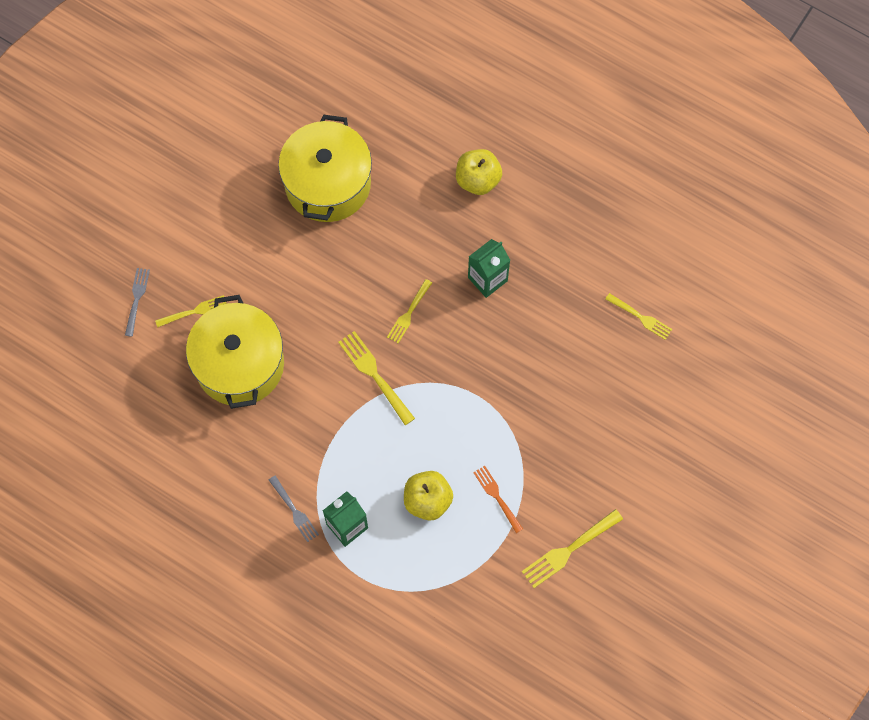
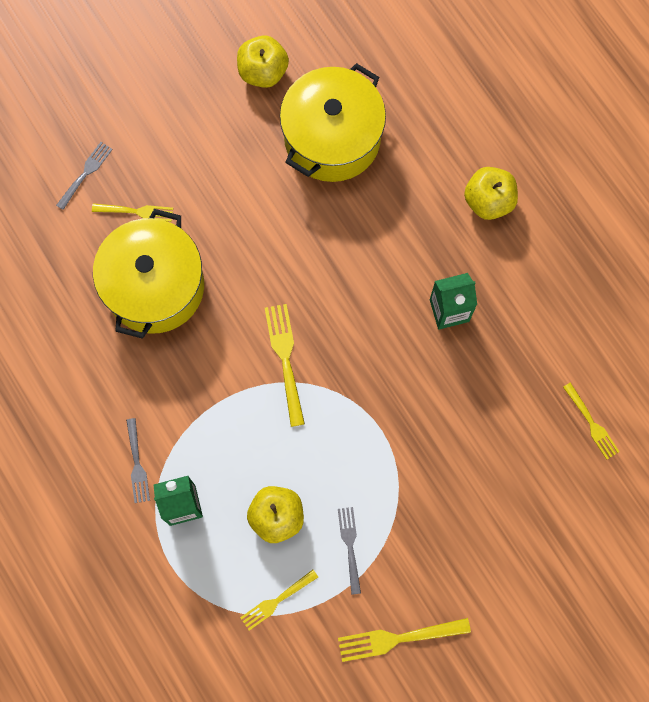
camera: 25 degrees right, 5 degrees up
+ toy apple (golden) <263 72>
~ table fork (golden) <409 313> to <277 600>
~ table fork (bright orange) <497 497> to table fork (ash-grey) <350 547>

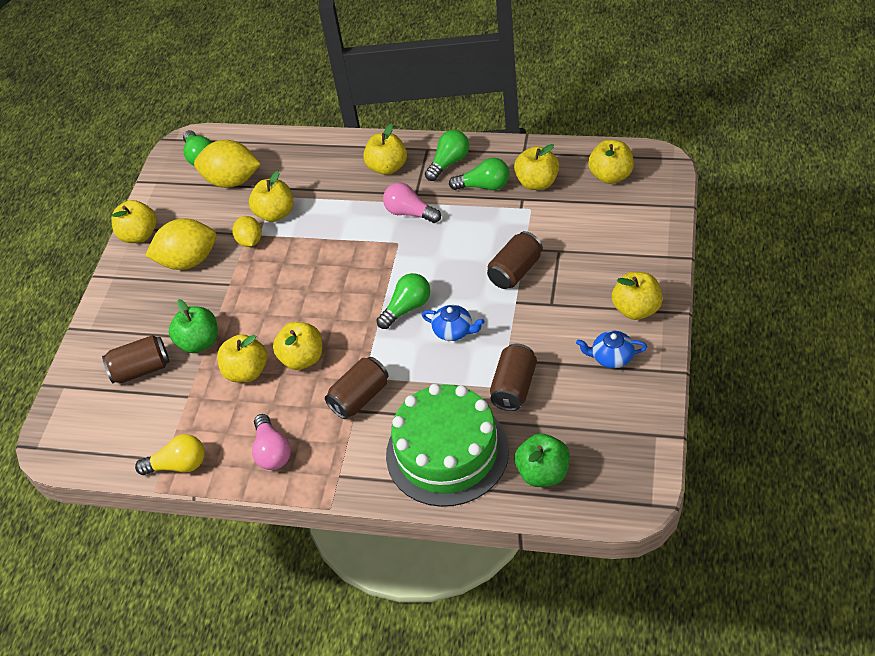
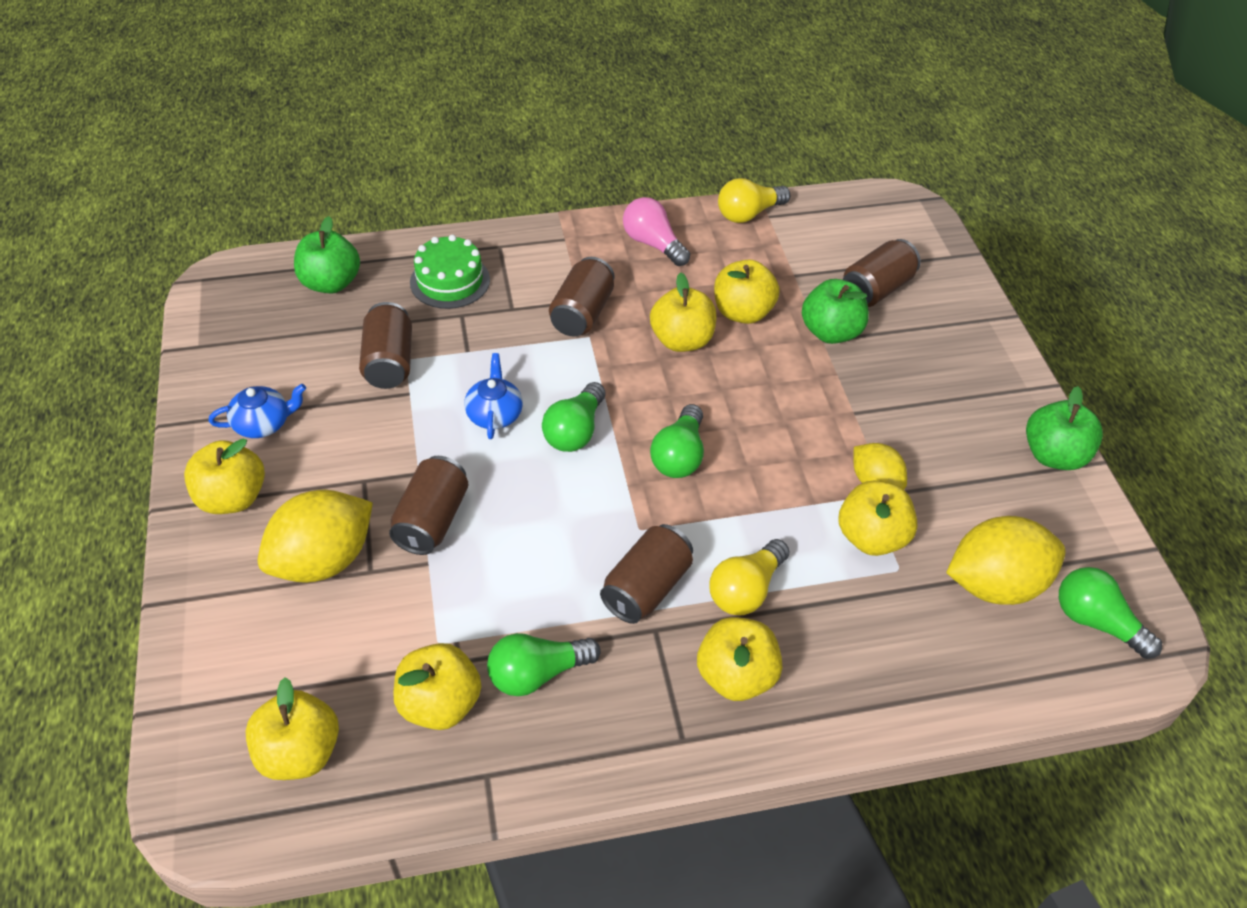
camera: 150 degrees right, 0 degrees up
+ light bulb (golden) <746 590>
~ citrus fruit (golden) <188 261> to <323 560>
~ light bulb (leaf-green) <449 163> to <679 455>
~ light bulb (rosy) <410 213> to can (brown) <646 588>
~ toy apple (golden) <139 235> to toy apple (leaf-green) <1053 455>
~ tea pot (cobalt) <454 331> = <494 414> 90 degrees clockwise
~ cake (leaf-green) <447 452> = <450 281> x0.54

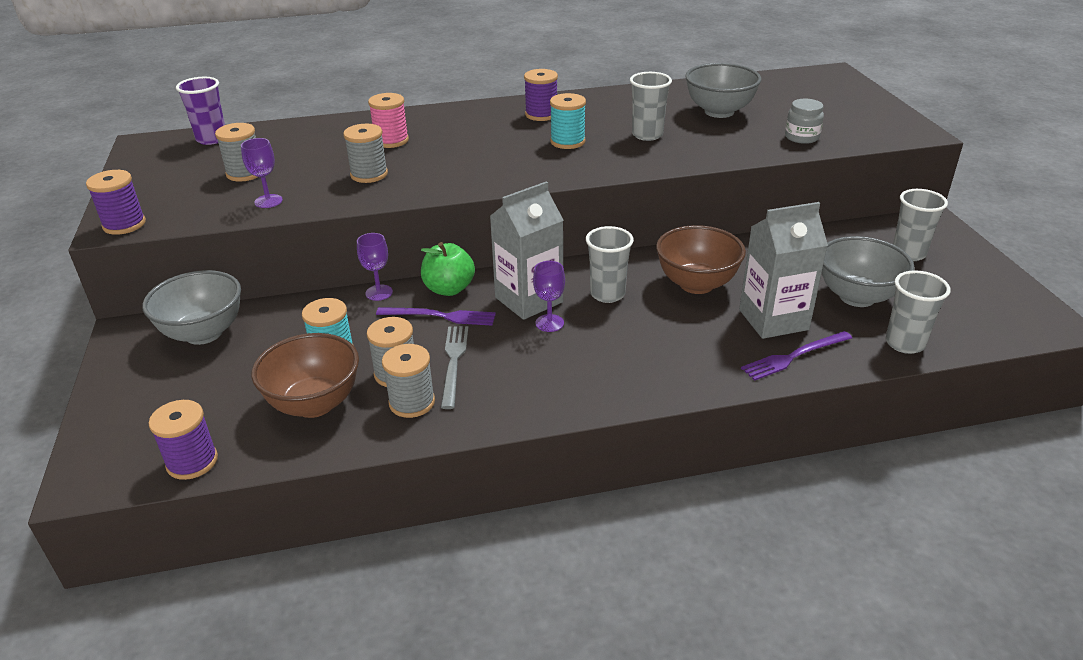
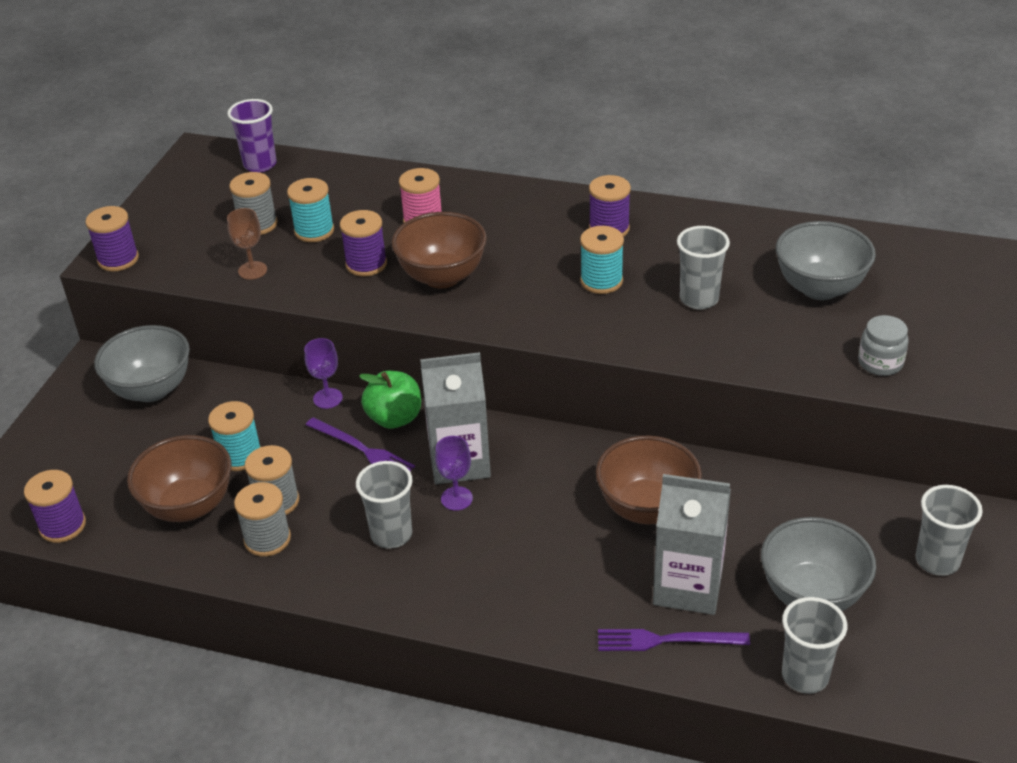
camera: 30 degrees right, 5 degrees up
- table fork (ash-grey) <453 362>
+ bobbin (turquoise) <314 231>
+ serving bowl (brown) <442 277>
~ tumbler (ash-grey) <607 294> to <391 534>
~ wine glass (violet) <268 201> to wine glass (brown) <252 270>
~ bobbin (ash-grey) <369 174> to bobbin (violet) <366 264>

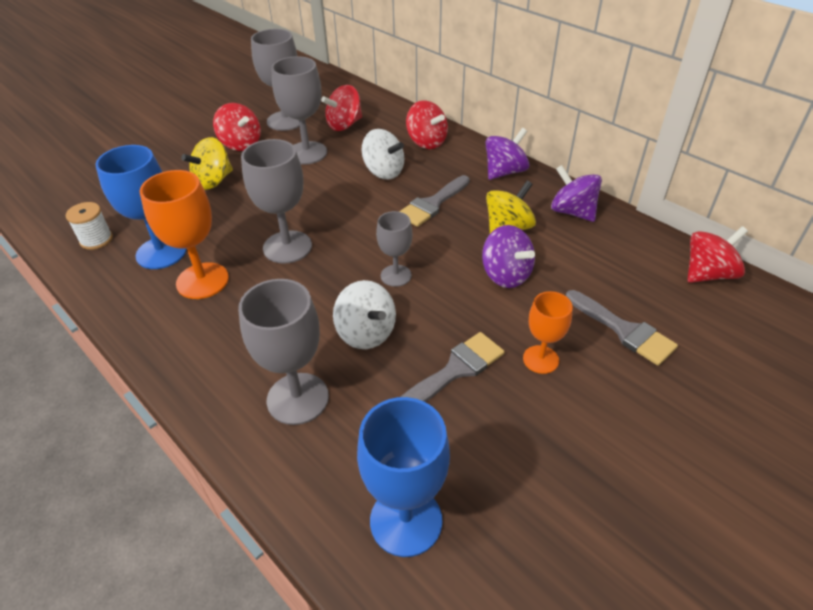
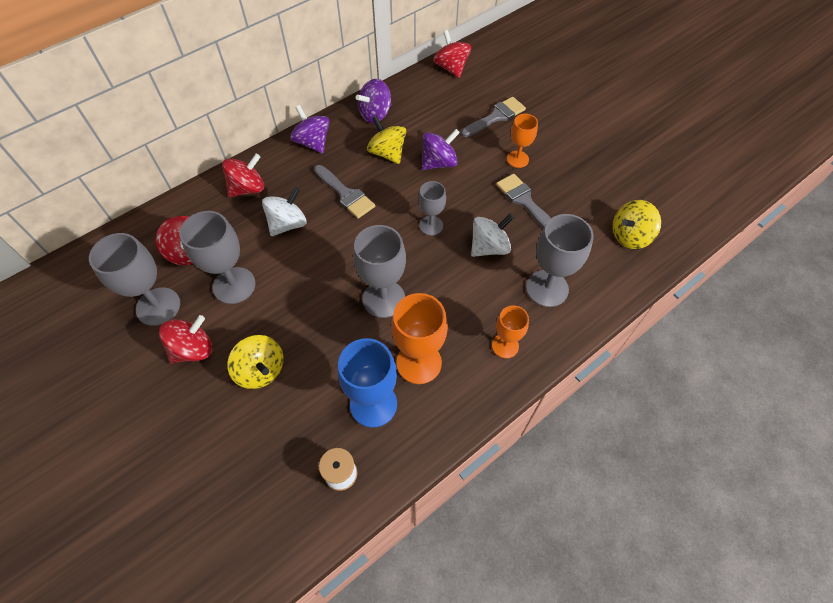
camera: 85 degrees left, 15 degrees up
+ wine glass (bright orange) <505 346>
~ wine glass (cobalt) <406 521> to spinning top (golden) <630 236>

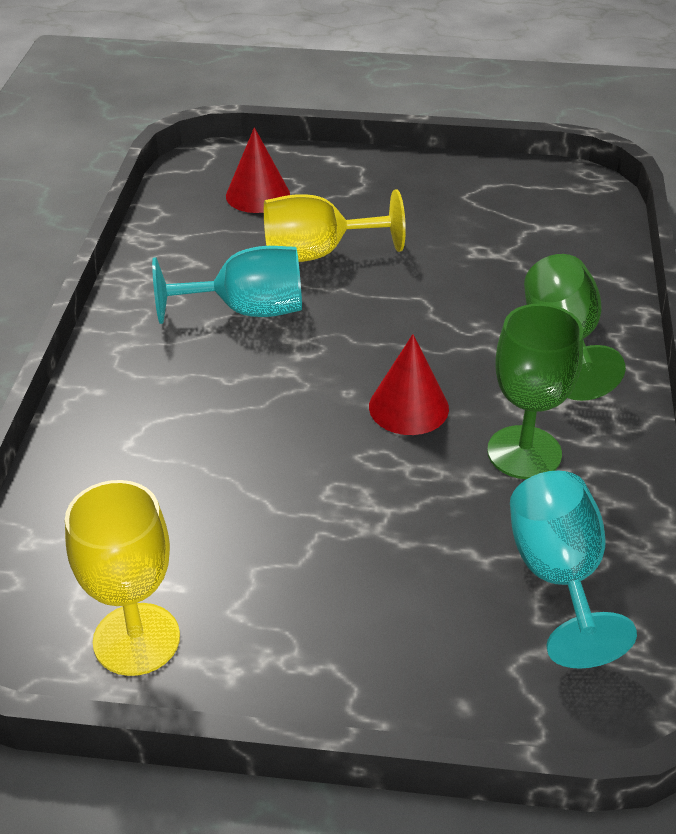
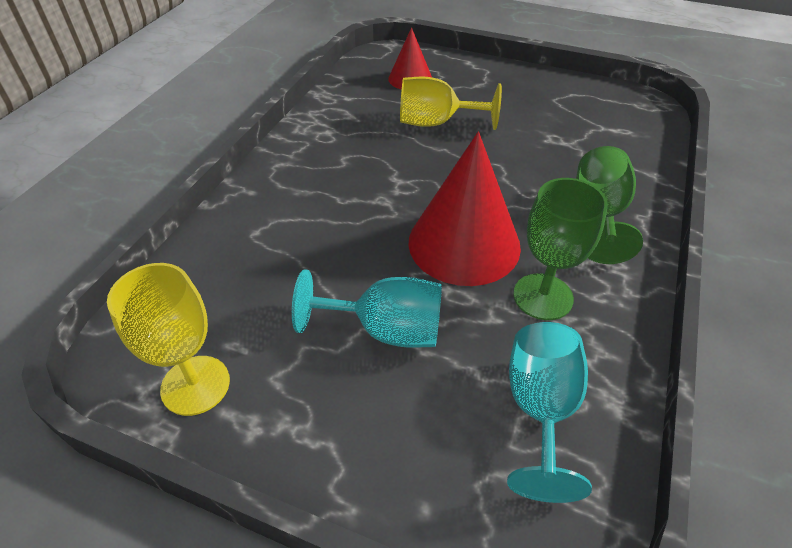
camera: 15 degrees right, 5 degrees up
~ wine glass (turquoise) <247 310> to <386 330>
~ solid cone (red) <408 407> = <464 243> x1.83

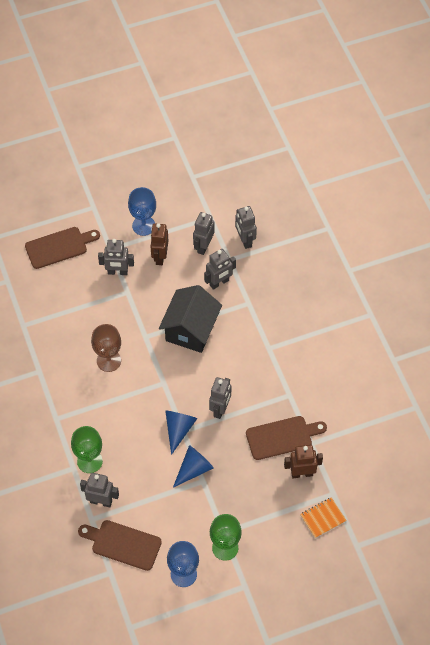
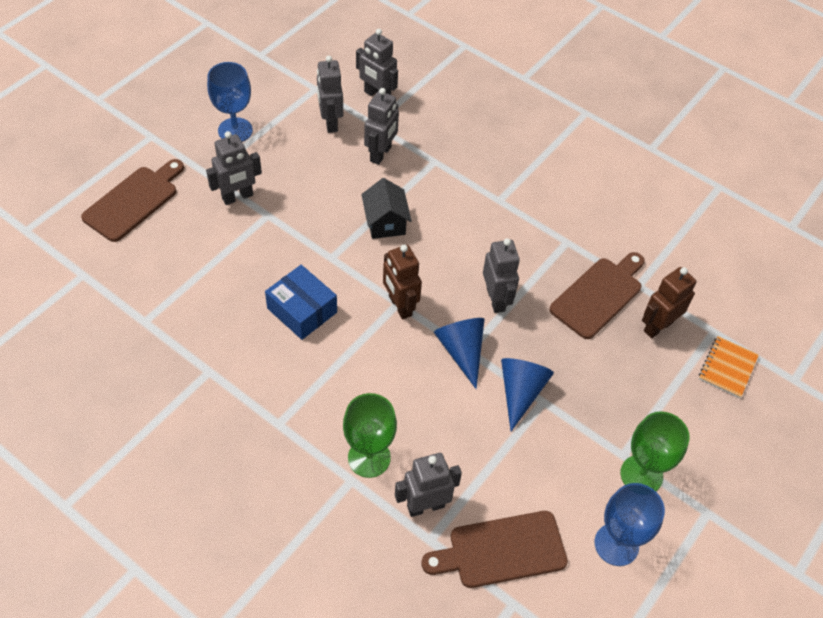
camera: 35 degrees left, 5 degrees down
~ robot figure (brown) <160 257> to <400 306>
~ wine glass (brown) <108 361> to package (cobalt) <302 310>
~ toy house (ebony) <191 330> = <385 223> x0.58

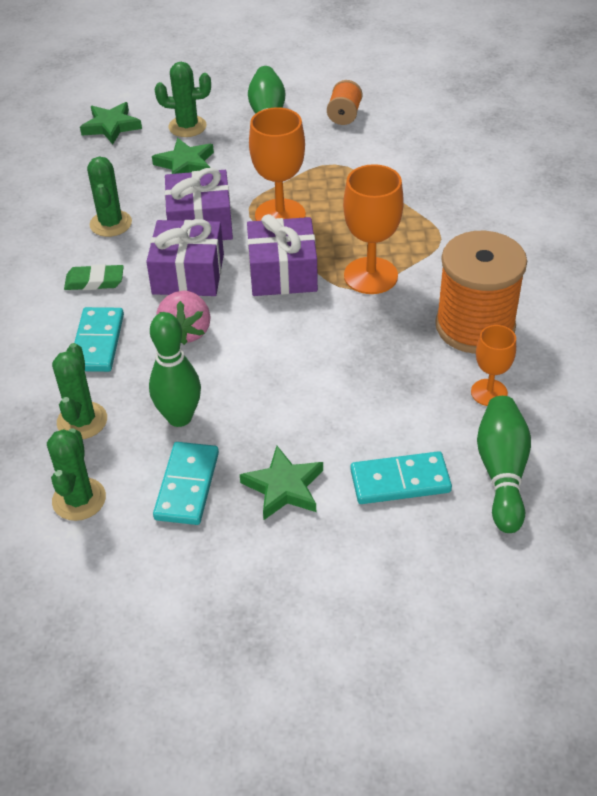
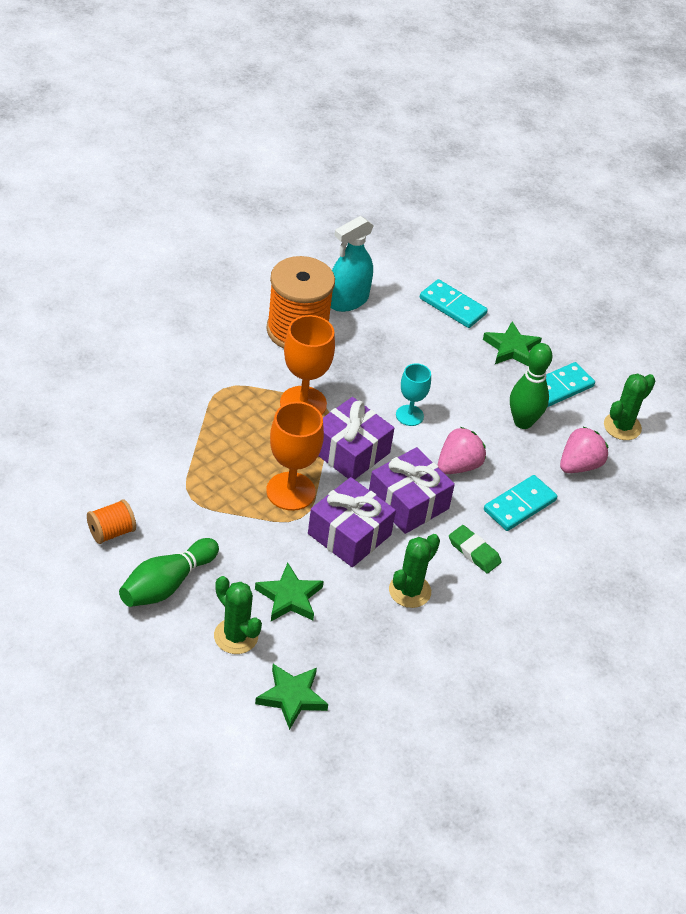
camera: 140 degrees left, 0 degrees up
- skittle (leaf-green) <502 472>
+ wine glass (turquoise) <409 415>
~ cactus (leaf-green) <82 421> to berry (rosy) <579 465>
~ wine glass (bright orange) <489 392> to sprayer (turquoise) <348 300>

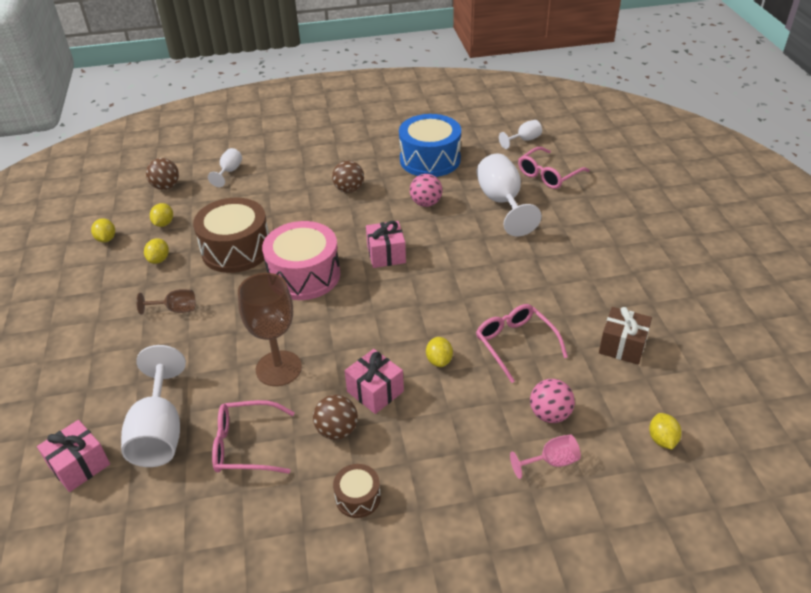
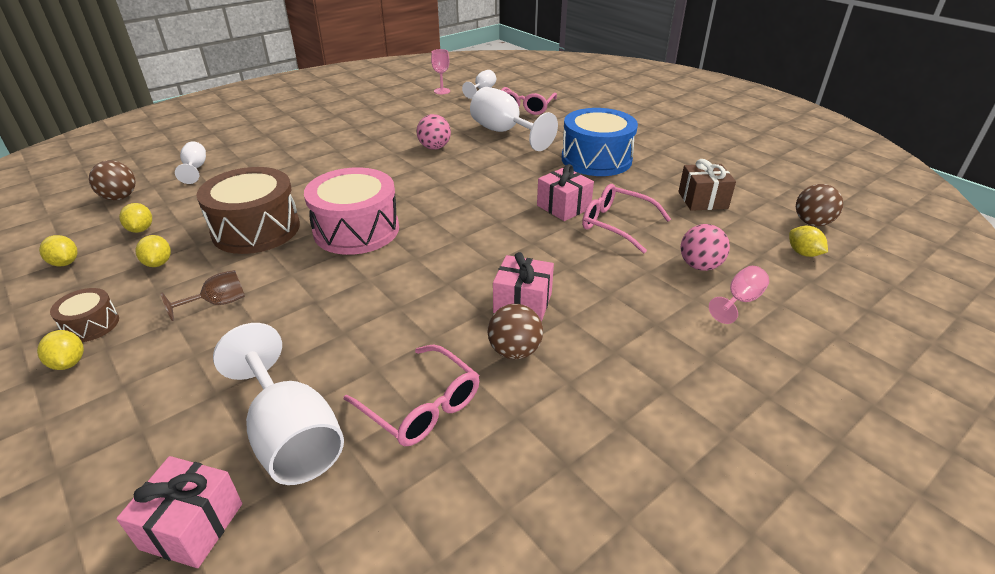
camera: 30 degrees left, 5 degrees down
- wine glass (brown) <278 368>
+ wine glass (rosy) <442 91>
~ sphere (brown) <349 189> to <812 223>
~ drum (brown) <358 497> to <91 325>
~ gift (rosy) <386 254> to <563 207>
~ drum (cobalt) <430 159> to <596 159>
~ citrus fruit (golden) <439 360> to <69 363>
~ spectacles (rosy) <246 445> = <421 406> 105 degrees counterclockwise

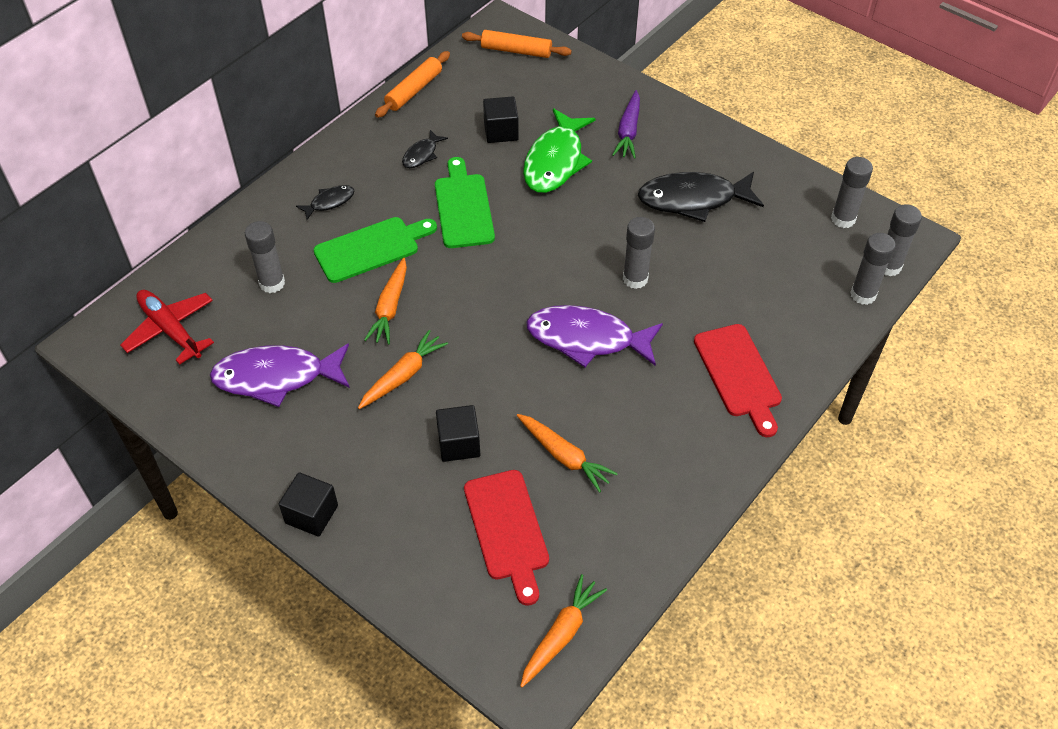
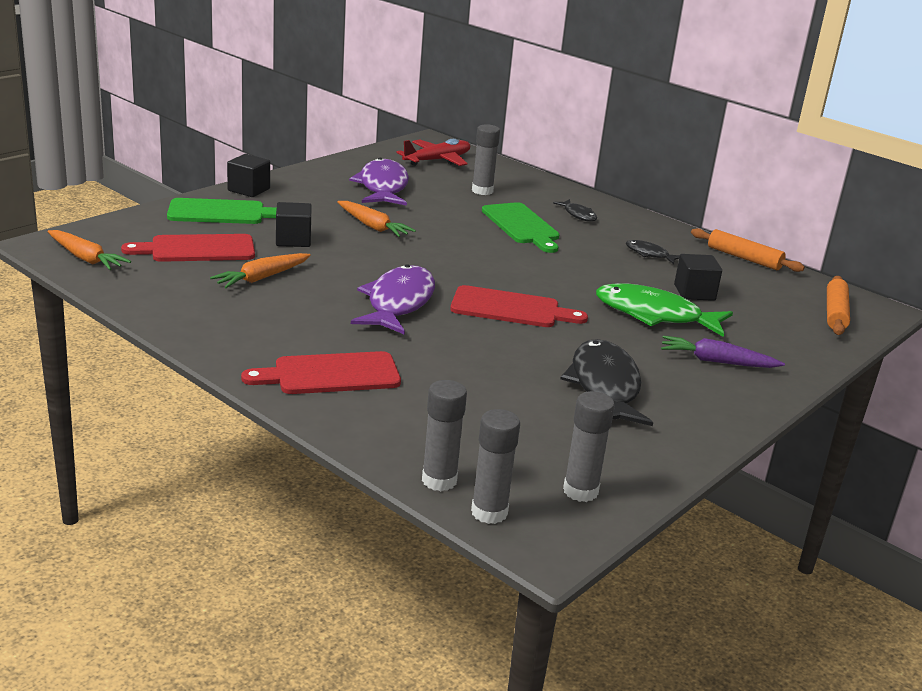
camera: 90 degrees right, 25 degrees down
- toy carrot (bright orange) <390 307>
- glue stick (ash-grey) <635 279>
+ cutting board (red) <510 308>
~ cutting board (leaf-green) <463 207> to <221 212>

